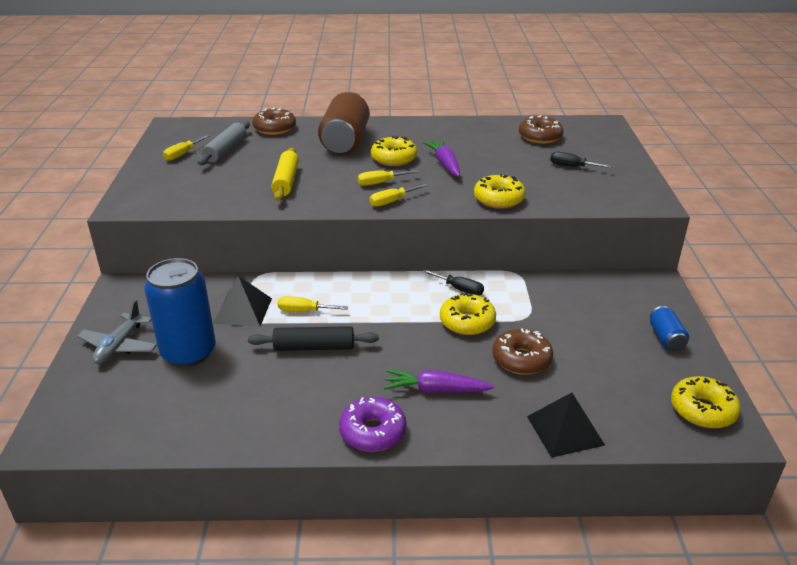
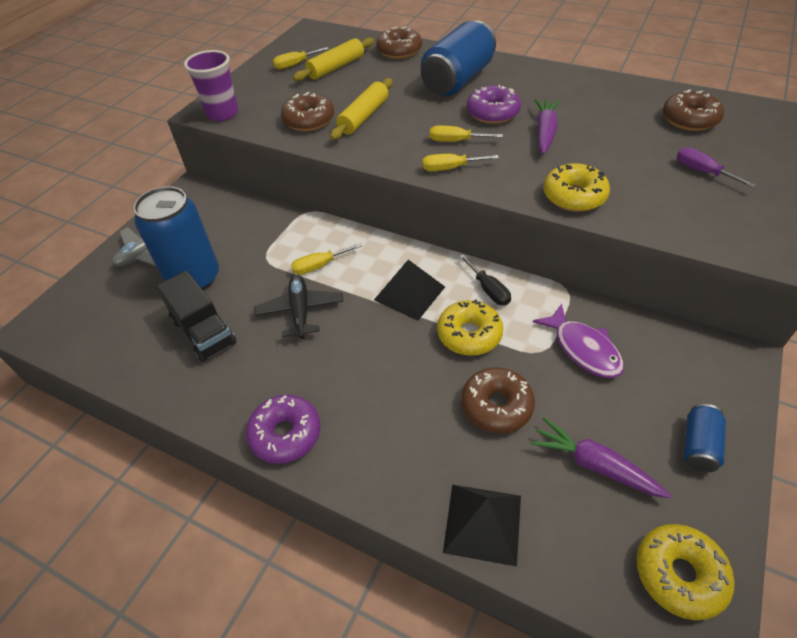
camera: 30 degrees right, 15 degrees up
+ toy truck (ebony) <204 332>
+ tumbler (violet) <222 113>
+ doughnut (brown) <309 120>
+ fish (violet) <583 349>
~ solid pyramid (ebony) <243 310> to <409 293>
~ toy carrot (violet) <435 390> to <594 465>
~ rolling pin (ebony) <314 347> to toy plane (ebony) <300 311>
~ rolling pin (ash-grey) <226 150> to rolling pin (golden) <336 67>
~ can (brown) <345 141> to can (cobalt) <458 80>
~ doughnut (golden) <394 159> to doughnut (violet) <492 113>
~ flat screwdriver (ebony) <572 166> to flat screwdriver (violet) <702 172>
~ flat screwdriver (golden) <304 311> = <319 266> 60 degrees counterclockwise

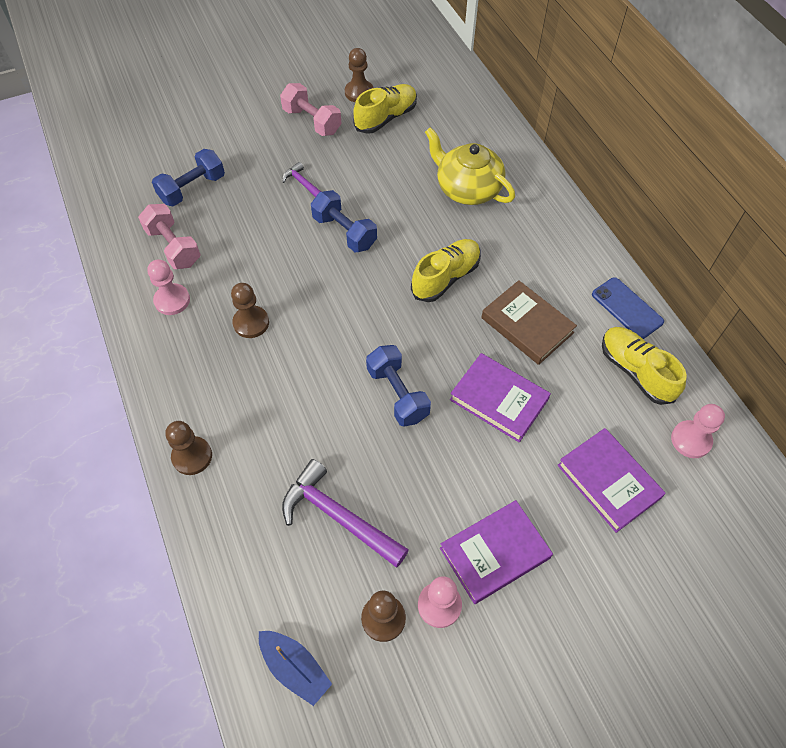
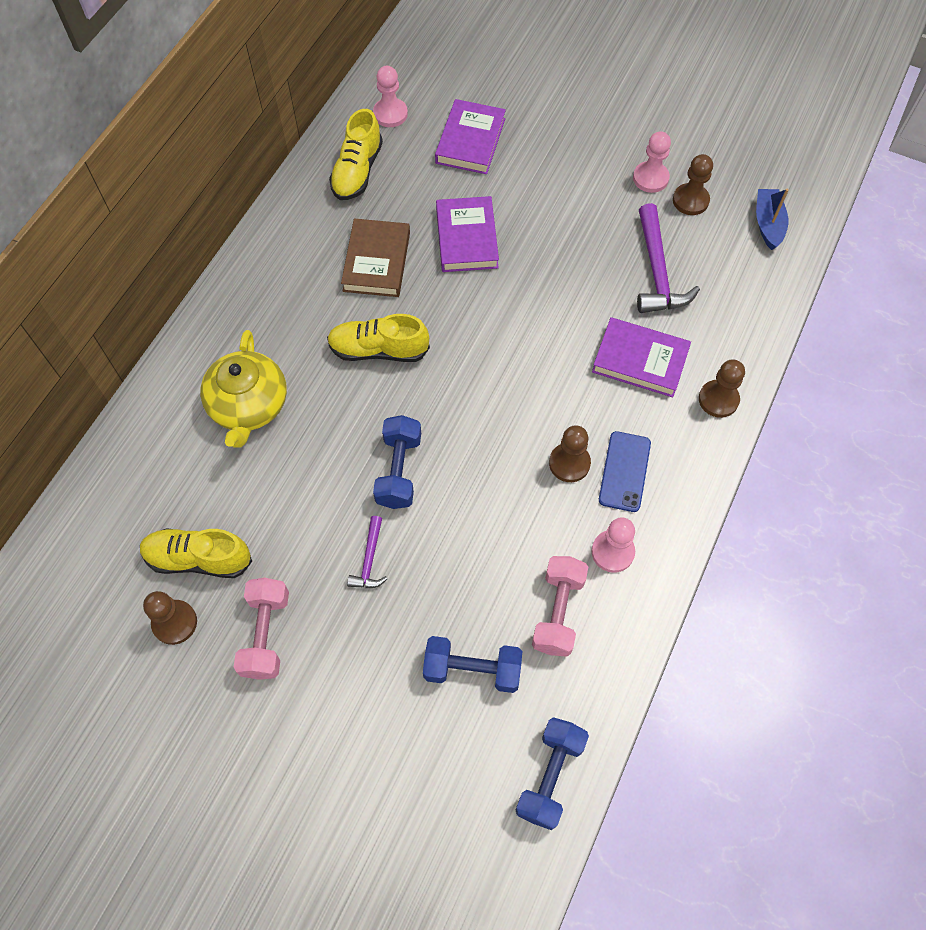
camera: 130 degrees left, 5 degrees up
~ free weight (cobalt) <397 394> to <550 776>
~ hardback (violet) <494 553> to <640 360>
~ phone (cobalt) <627 308> to <624 471>

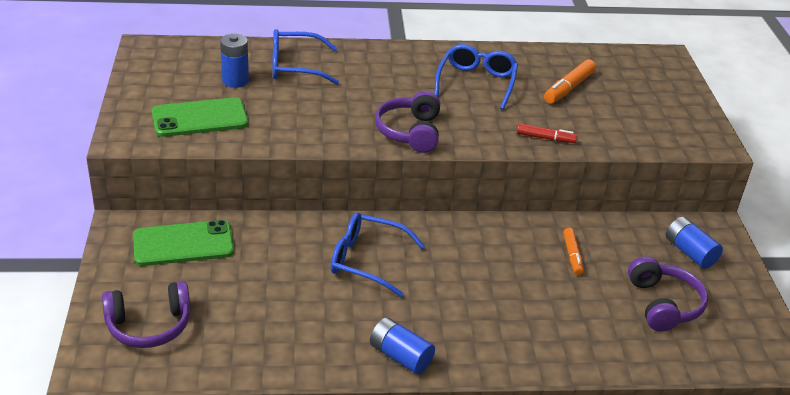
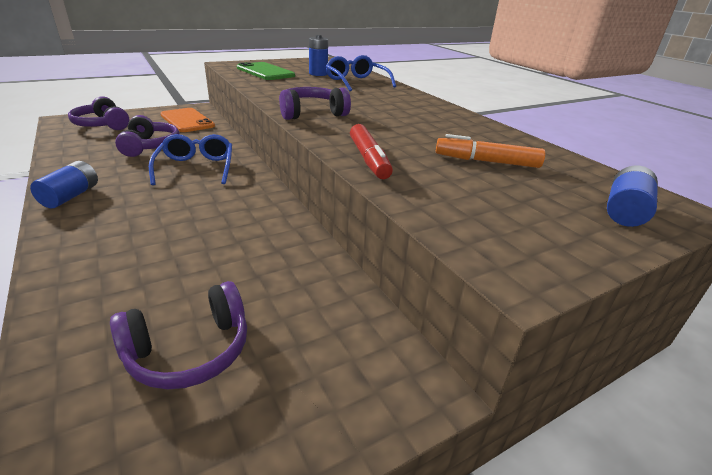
camera: 65 degrees right, 5 degrees down
- spectacles (cobalt) <476 83>
- marker pen (bright orange) <572 255>
+ headset (violet) <150 146>
~ power cell (cobalt) <689 252> to <624 211>
~ phone (leaf-green) <183 244> to phone (bright orange) <187 120>
~ marker pen (red) <545 138> = <369 159> x1.53

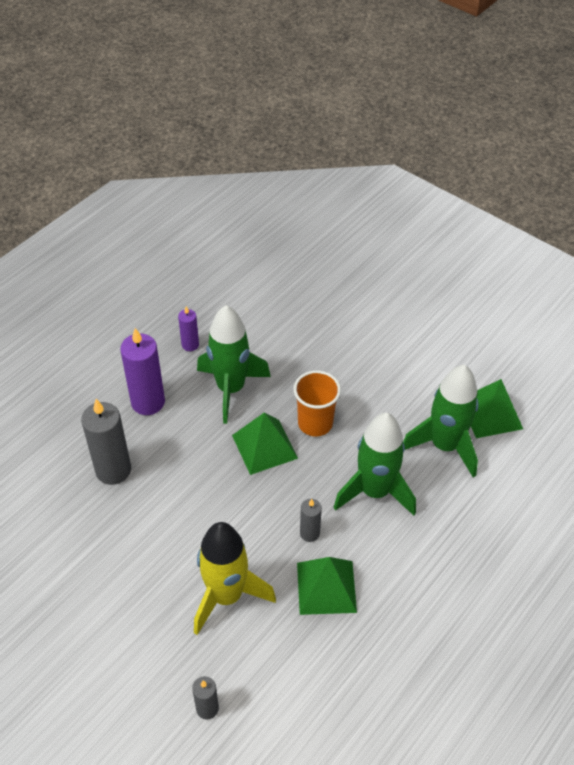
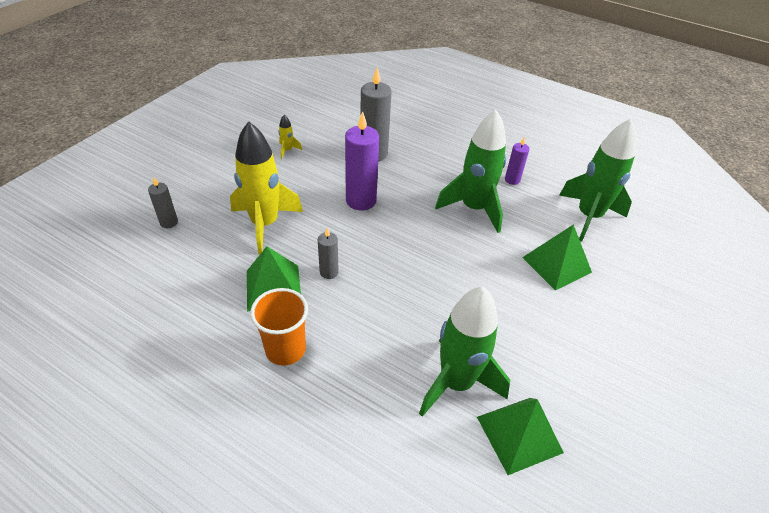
camera: 80 degrees right, 5 degrees down
+ spaceship (golden) <287 150>
~ candle (violet) <148 402> to <361 200>
~ solid pyramid (leaf-green) <264 446> to <556 265>
~ tumbler (bright orange) <315 423> to <285 349>
~ spaceship (leaf-green) <375 491> to <588 216>

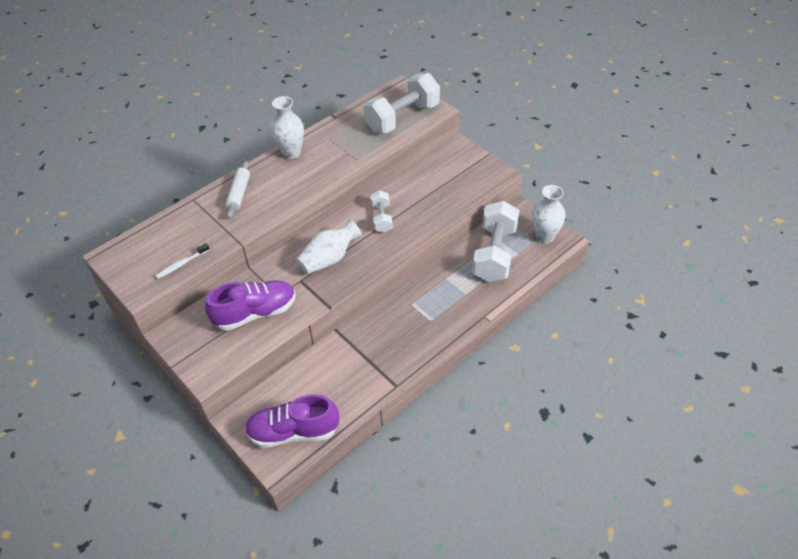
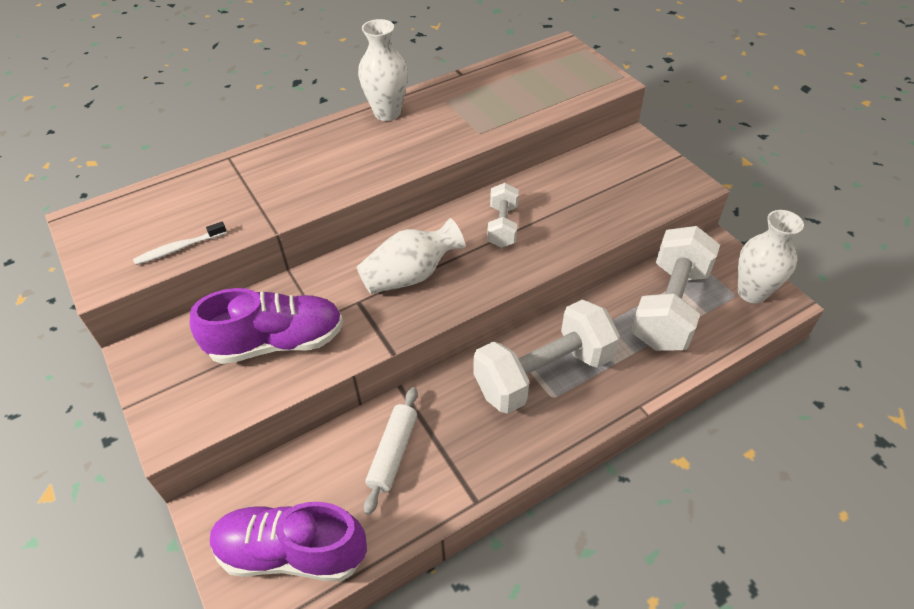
camera: 10 degrees right, 0 degrees up
~ rolling pin (snow-white) <239 194> to <393 453>
~ free weight (snow-white) <402 118> to <543 374>

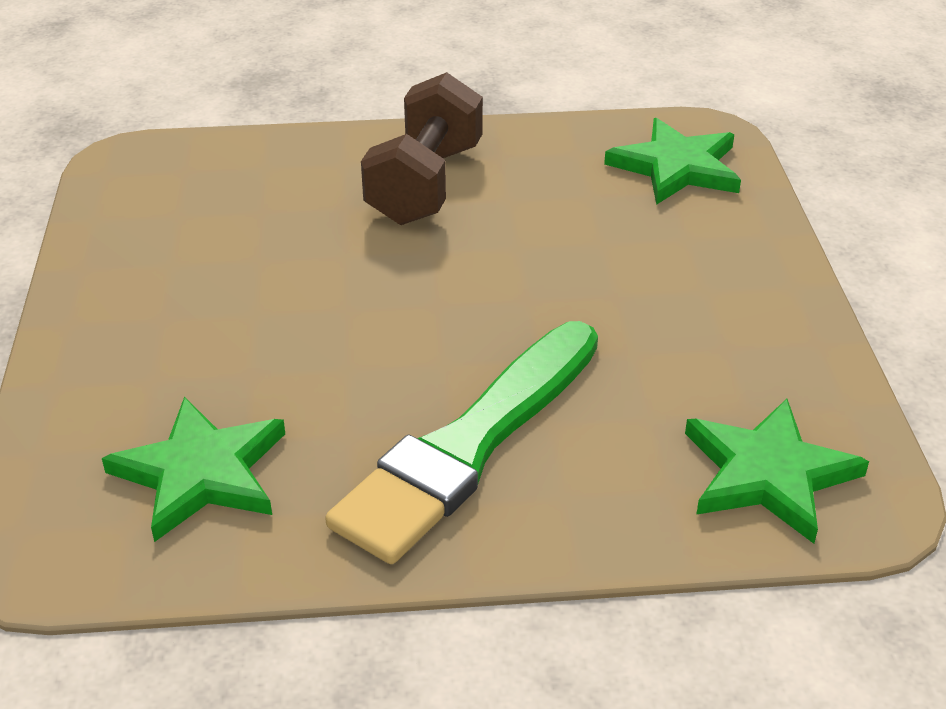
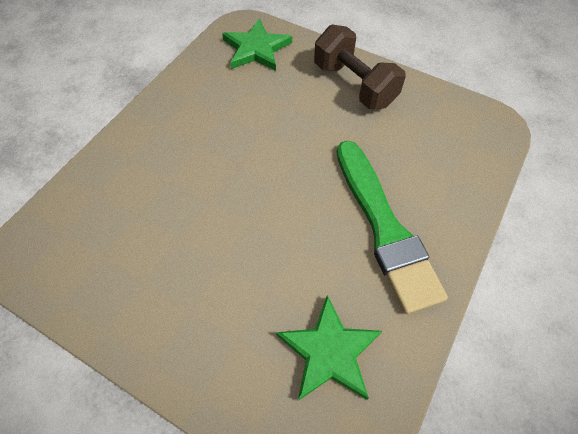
camera: 55 degrees left, 20 degrees up
- five-pointed star (leaf-green) <768 474>
~ free weight (brown) <425 184> to <354 85>

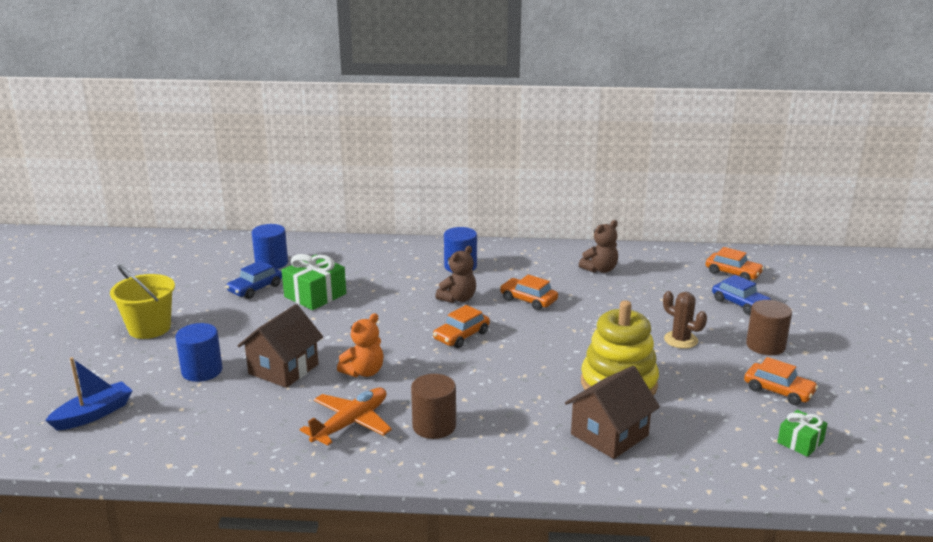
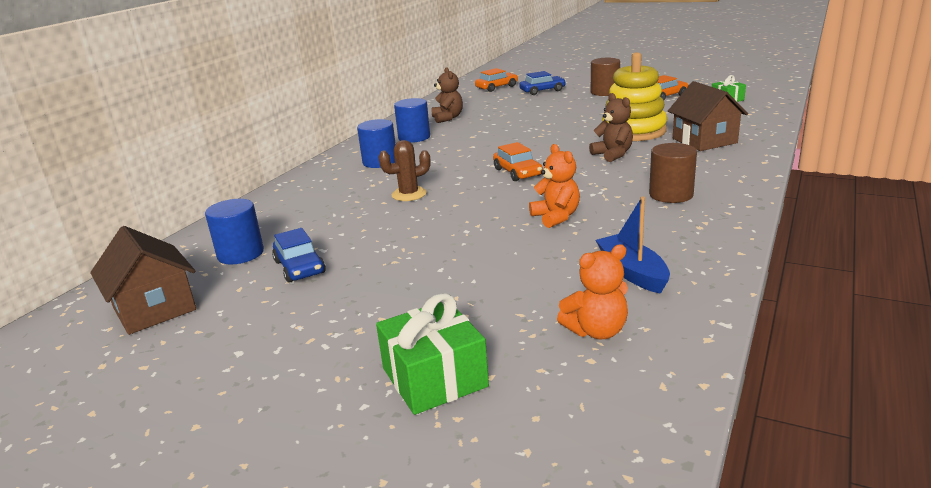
camera: 65 degrees left, 0 degrees up
- sand bucket (golden) <149 328>
- toy plane (bright orange) <351 423>
- toy car (bright orange) <528 300>
+ stuffed bear (bright orange) <596 331>
~ boat (cobalt) <93 414> to <632 272>
~ solid cylinder (cobalt) <202 371> to <414 137>
~ toy house (brown) <283 369> to <154 309>
~ gift (leaf-green) <315 295> to <434 377>
~ stuffed bear (brown) <458 299> to <613 155>
~ cactus (brown) <680 340> to <409 194>

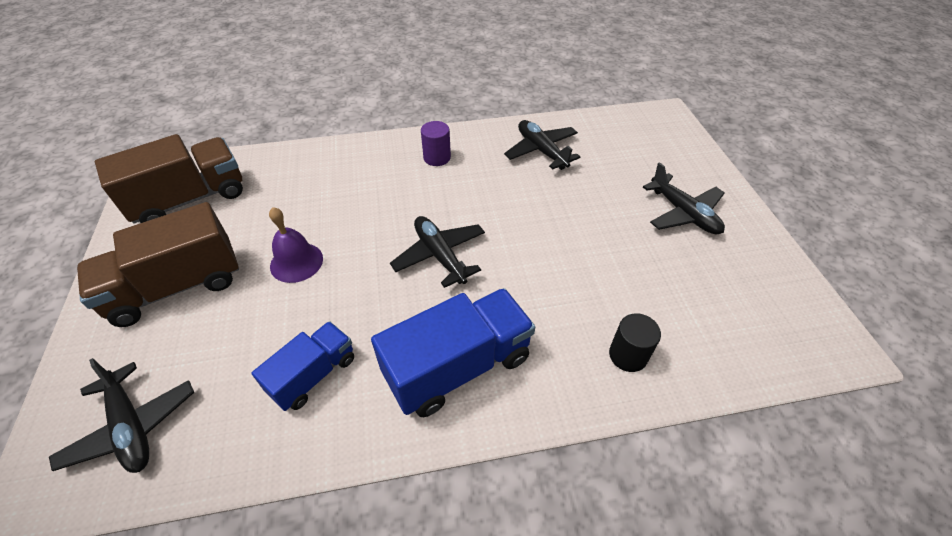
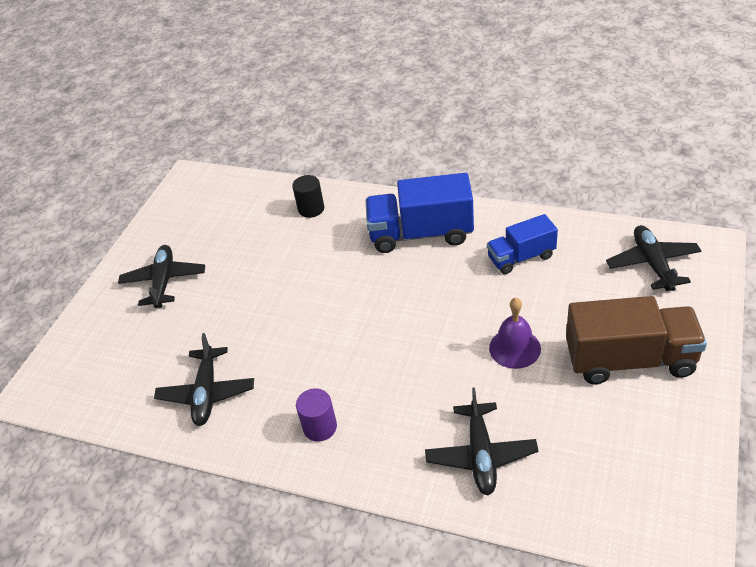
camera: 145 degrees left, 5 degrees down
- toy truck (brown) <190 199>
~ toy plane (ebony) <440 255> to <481 455>

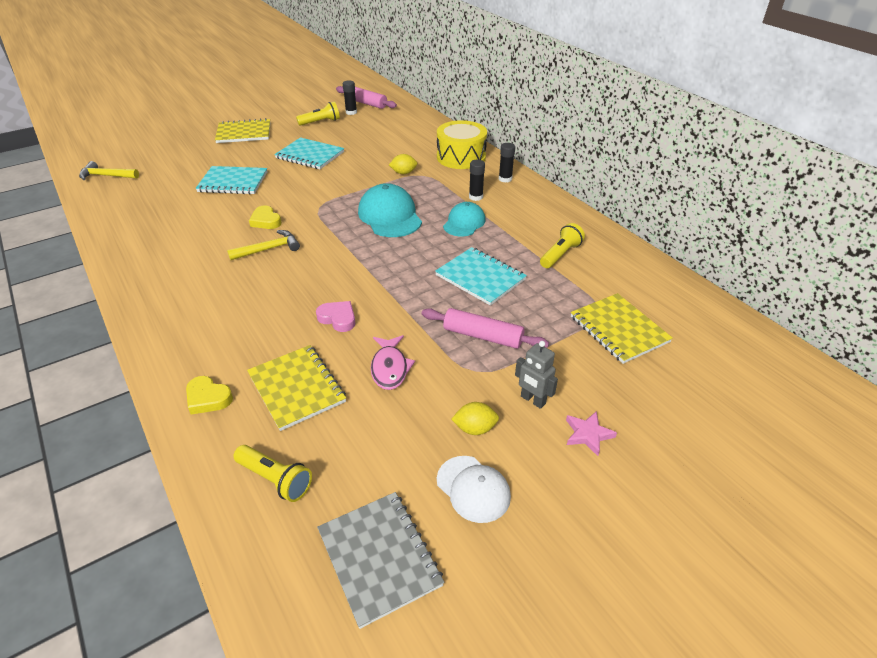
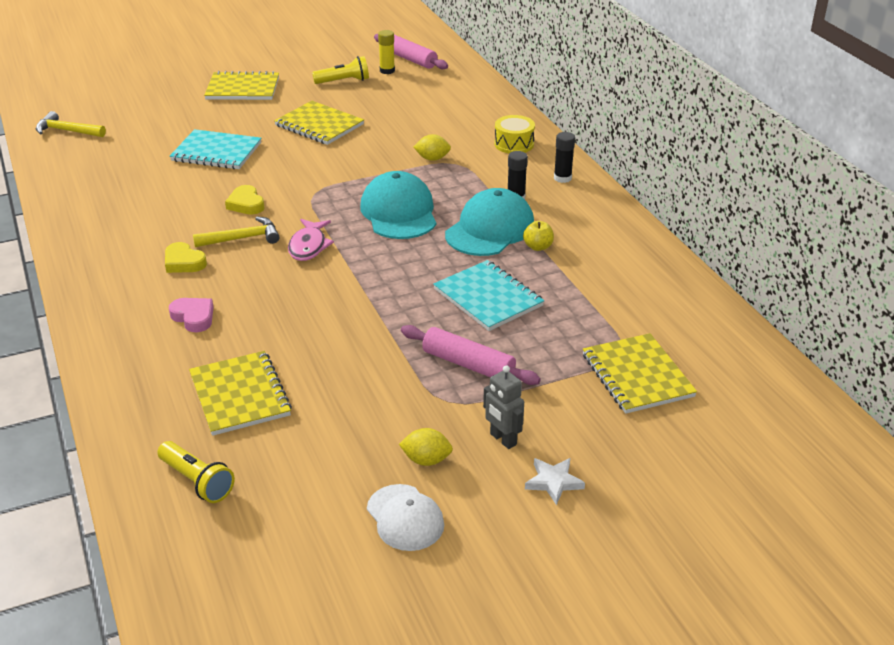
camera: 10 degrees right, 5 degrees down
- notebook (ash-grey) <379 558>
- flashlight (golden) <560 254>
+ toy apple (golden) <538 247>
~ heart shape (golden) <208 398> to <184 262>
~ heart shape (rosy) <338 318> to <193 317>
~ fish (rosy) <390 368> to <308 246>
~ notebook (turquoise) <310 155> to notebook (golden) <319 125>
~ glue stick (ebony) <351 112> to glue stick (golden) <387 71>
~ five-pointed star (rosy) <588 434> to five-pointed star (snow-white) <553 482>
~ drum (golden) <461 157> = <514 144> x0.61
~ peaked cap (turquoise) <464 223> = <490 229> x1.56

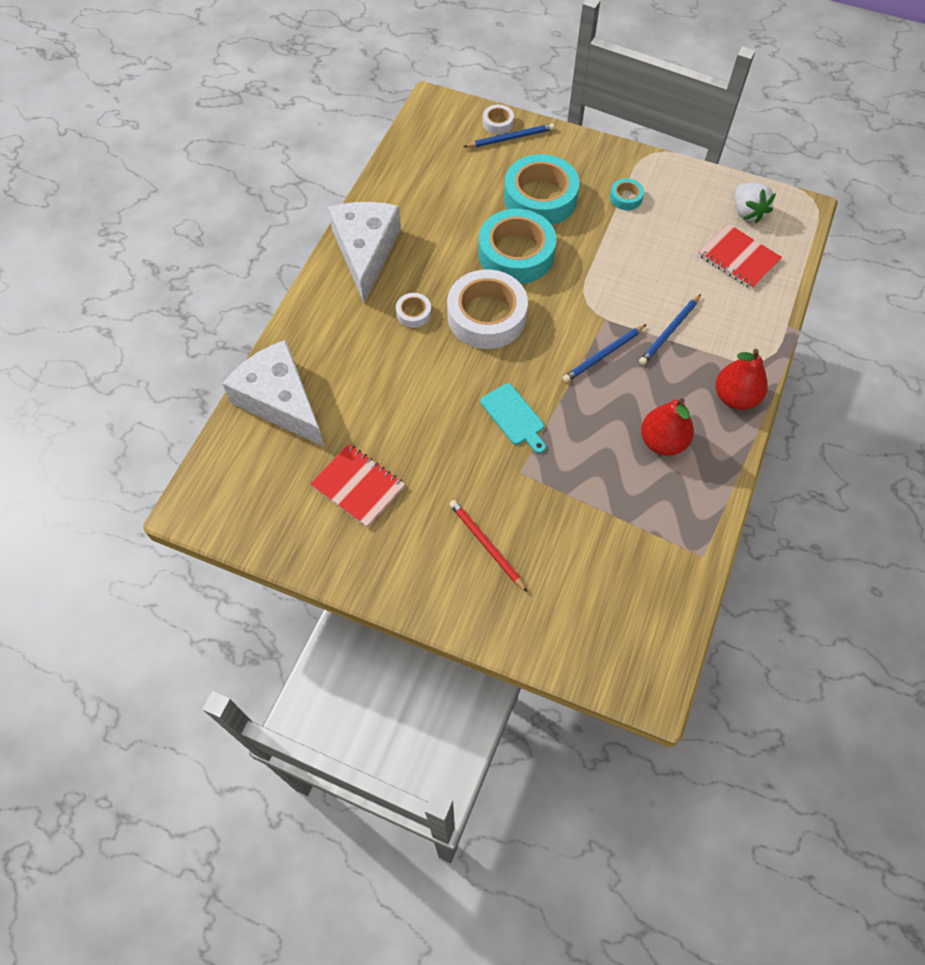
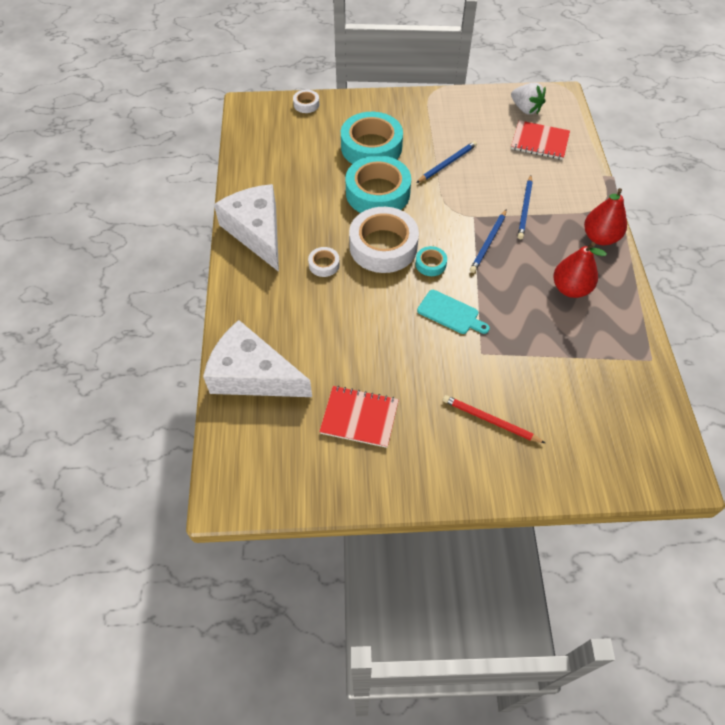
camera: 25 degrees left, 5 degrees down
~ pencil (cobalt) <510 138> to <447 163>
~ sticky tape (turquoise) <625 197> to <430 264>

